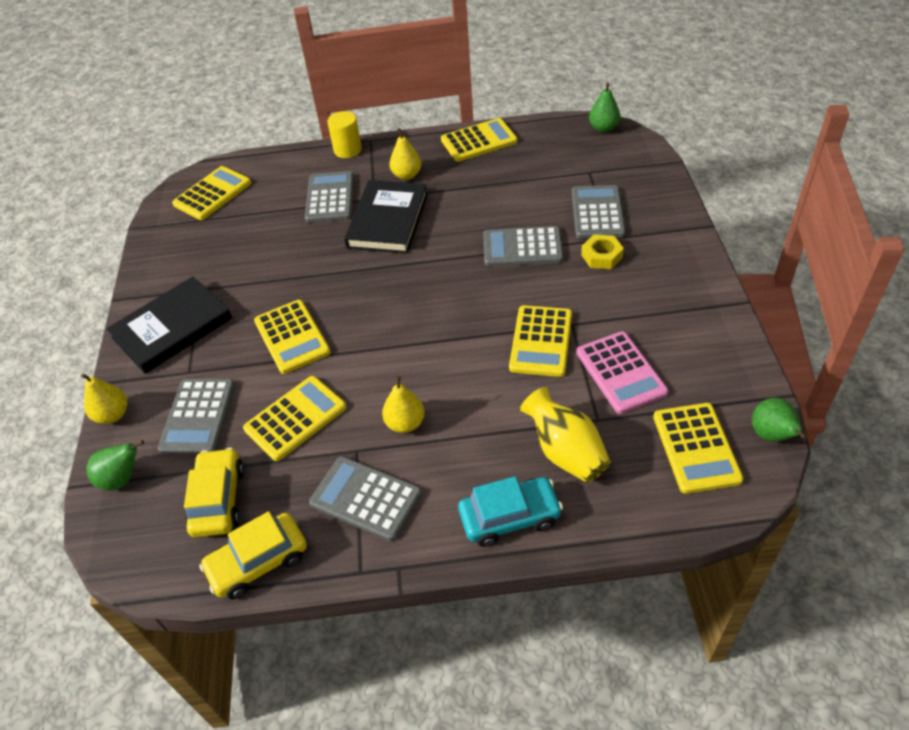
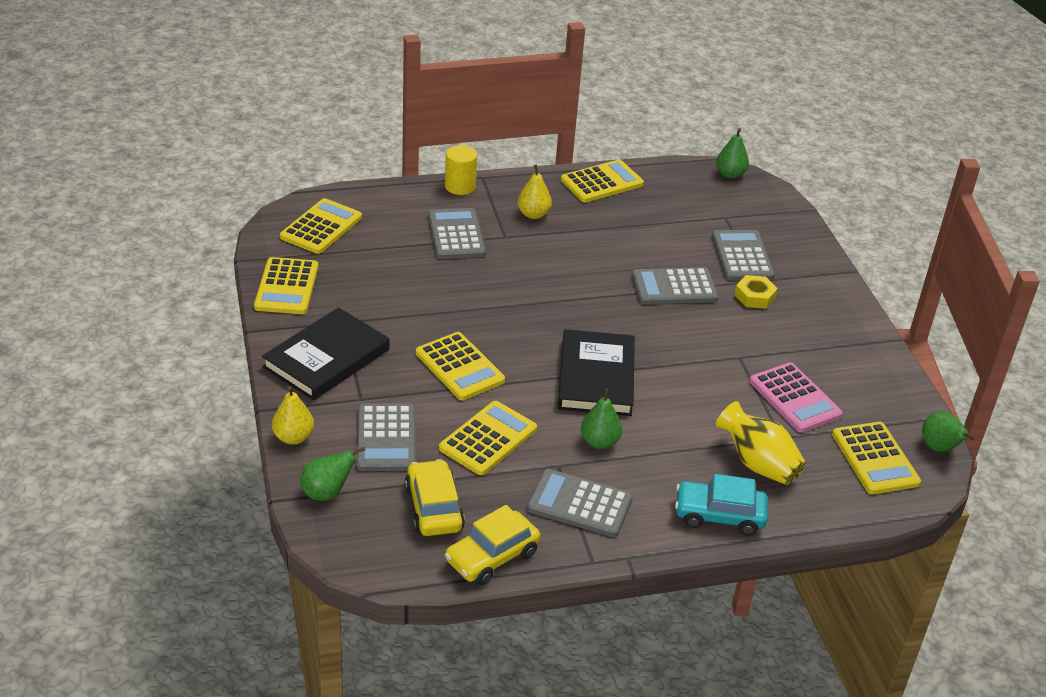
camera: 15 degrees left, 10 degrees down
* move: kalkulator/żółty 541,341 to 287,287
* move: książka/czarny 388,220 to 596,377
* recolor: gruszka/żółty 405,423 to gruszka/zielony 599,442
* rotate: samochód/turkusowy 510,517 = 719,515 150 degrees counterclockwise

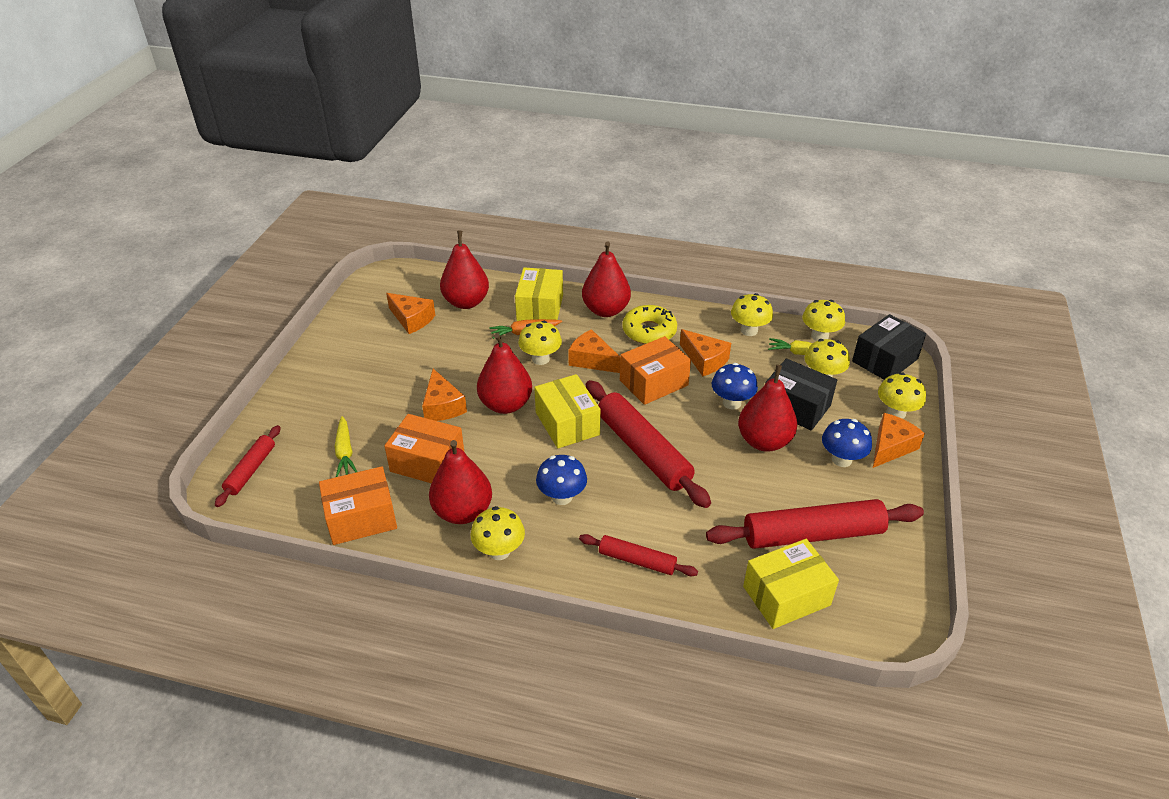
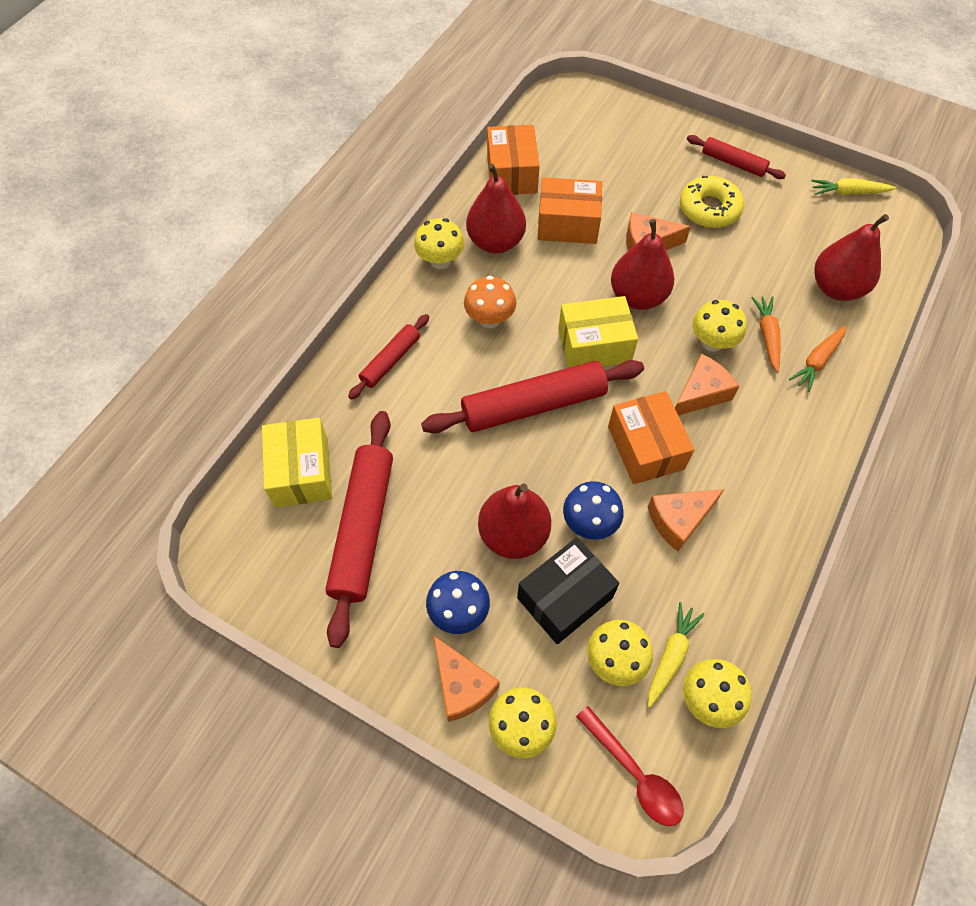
camera: 105 degrees right, 20 degrees up
* recolor: grzyb/niebieski 562,497 to grzyb/pomarańczowy 490,319
* rotate: pudełko/pomarańczowy 427,462 = 567,224 60 degrees clockwise
* replace: pudełko/czarny 885,360 to łyżka/czerwony 635,774
* move: donut/żółty 649,331 to 709,209
* move: wałek do ciasta/czerwony 251,470 to 733,163
* replace: pudełko/żółty 540,308 to marchewka/pomarańczowy 817,361
* move: marchewka/żółty 345,451 to 848,192
* delete: ser/pomarańczowy 412,319
* delete: gruszka/czerwony 605,310
* delete: grzyb/żółty 749,330

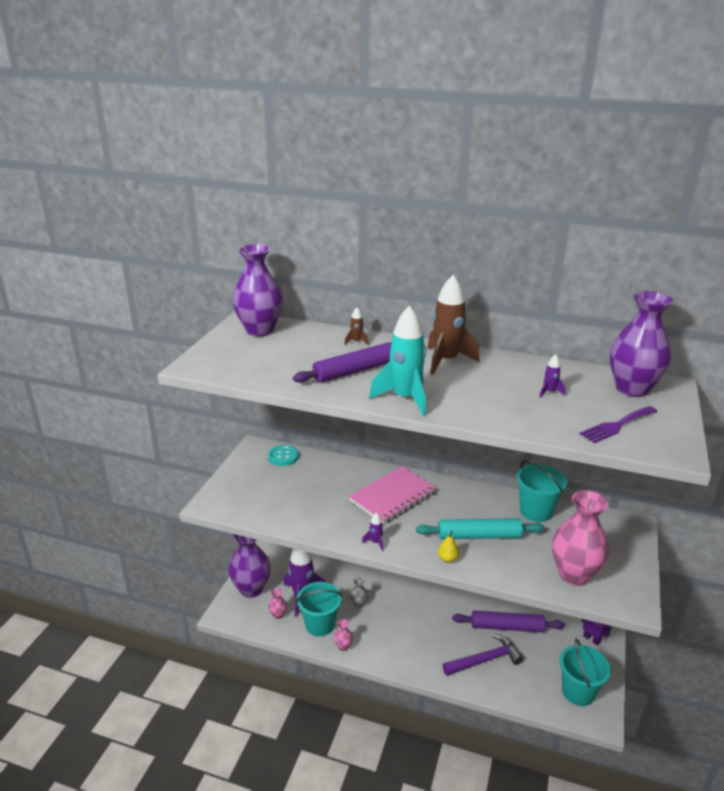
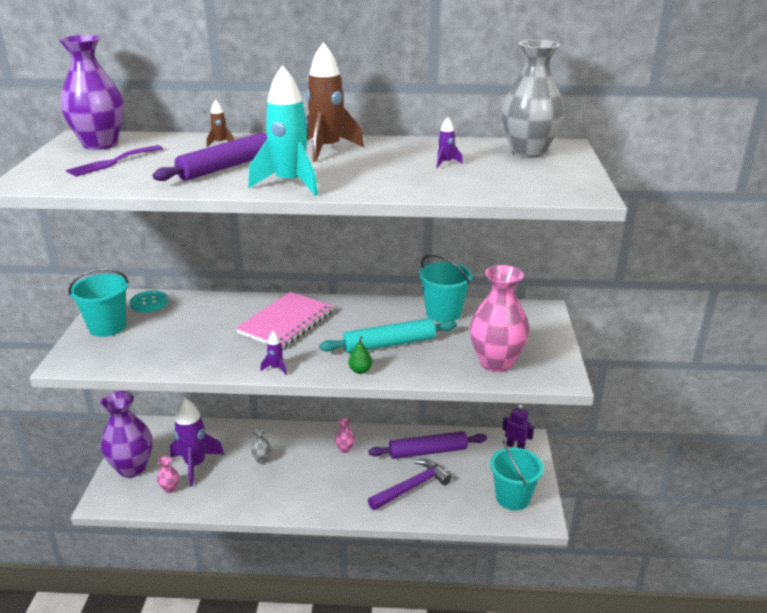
camera: 15 degrees left, 0 degrees up
* move: widelec/fioletowy 616,425 to 112,162
* move: wiadro/turkusowy 320,624 to 107,327
* move: wazon/różowy 343,646 to 345,449
* recolor: gruszka/żółty 447,559 to gruszka/zielony 360,370
* recolor: wazon/fioletowy 632,389 to wazon/szary 528,152

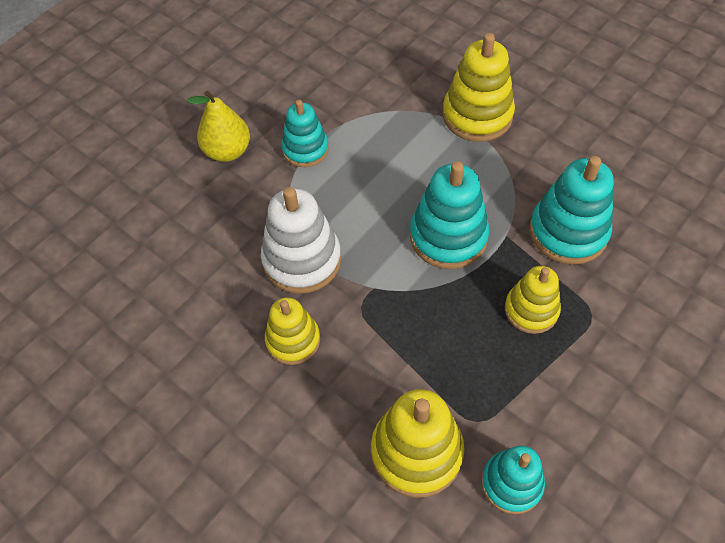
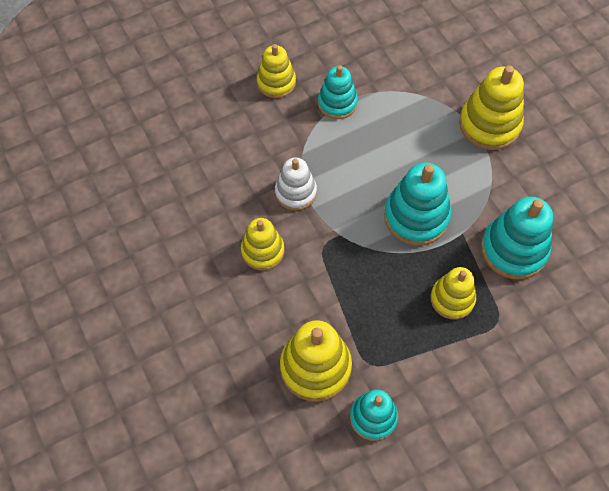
camera: 20 degrees right, 5 degrees up
* replace: gruszka/żółty 227,151 to zabawka nakładanka/żółty 276,82
* resize: zabawka nakładanka/biały 302,260 = 295,192 x0.65

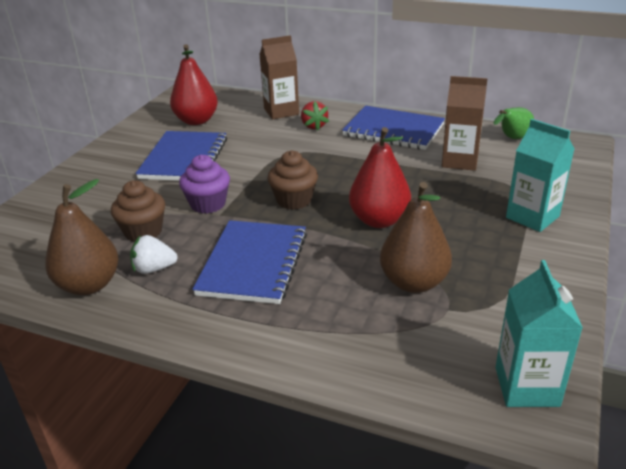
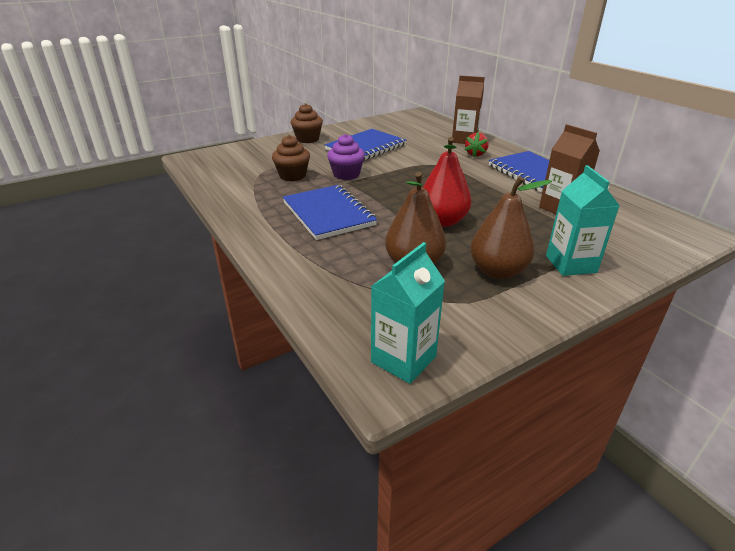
camera: 35 degrees right, 0 degrees up
* rotate: zeszyt/niebieski 253,263 = 328,214 75 degrees counterclockwise
* move: muffinka/brązowy 294,200 to 307,139
* move: gruszka/brązowy 89,285 to 497,271
* delete: truskawka/biały 154,269
* delete: gruszka/czerwony 196,121
* delete: gruszka/zielony 512,138

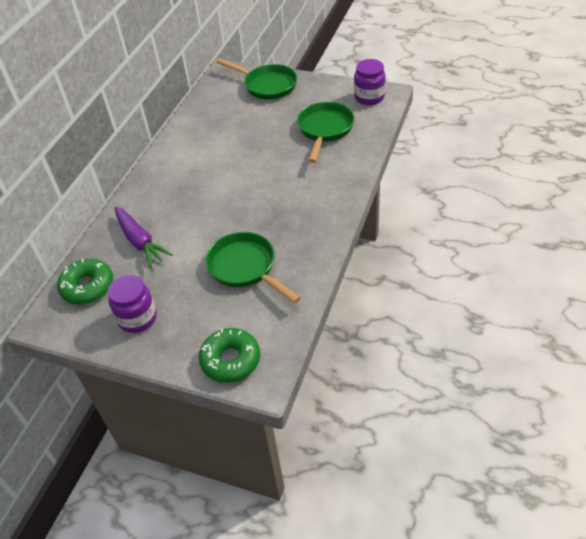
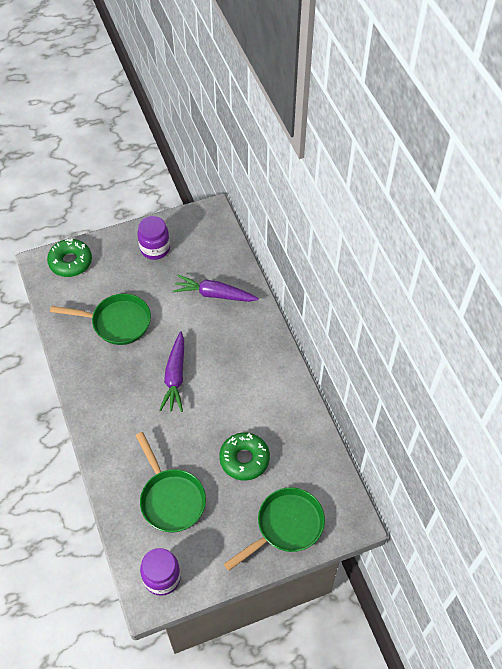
camera: 135 degrees right, 10 degrees up
* insert: marchewka/fioletowy 175,377
* move: donut/zielony 88,287 to 244,459
* rotate: patelnia/zielony 267,85 = 285,526 150 degrees clockwise

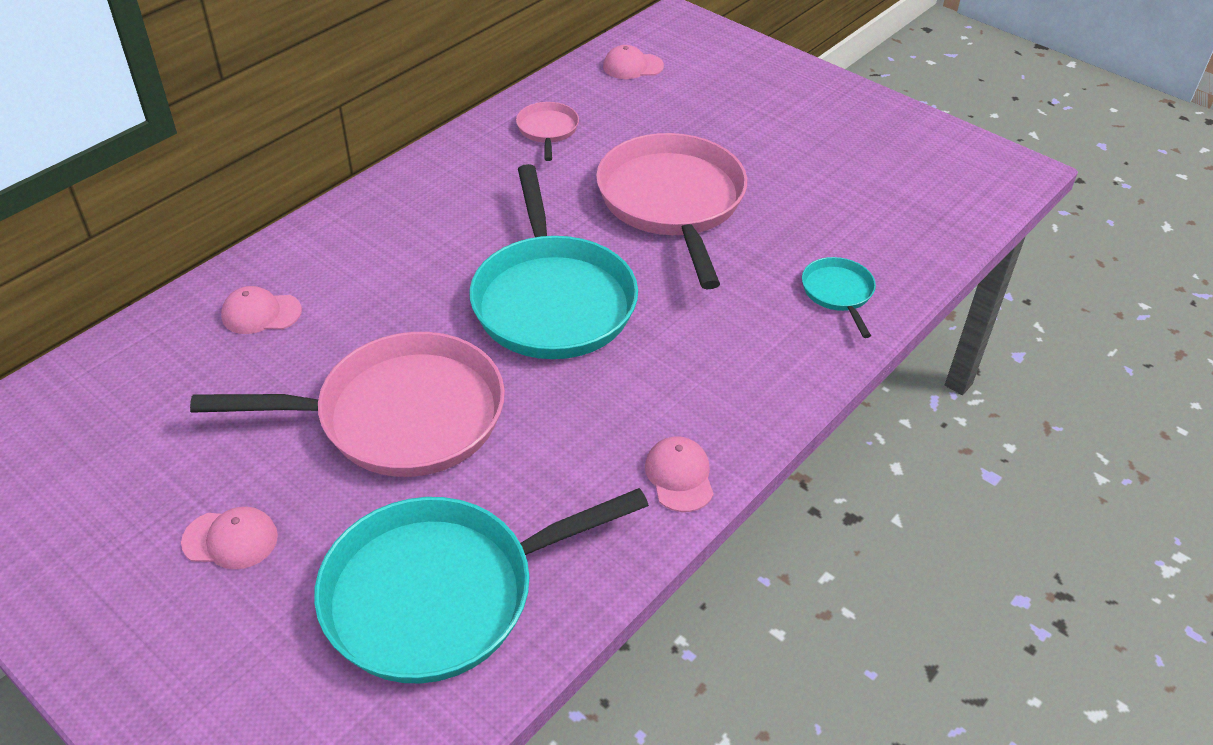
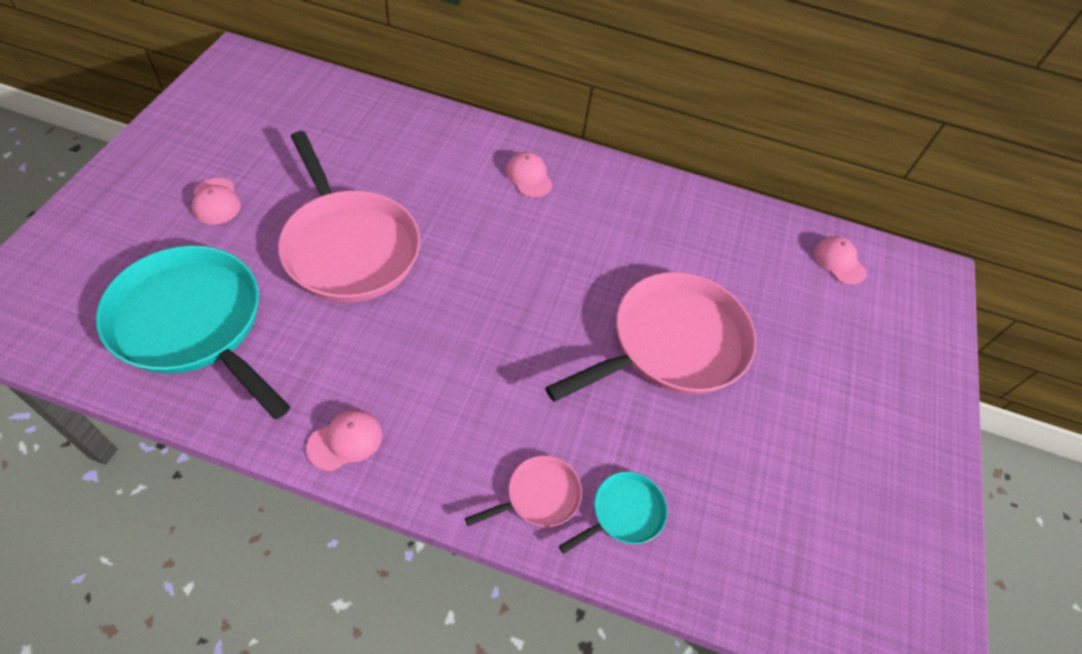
camera: 60 degrees right, 10 degrees up
* move: patelnia/różowy 547,130 to 539,496
* move: czapka/różowy 261,313 to 529,177
* delete: patelnia/turkusowy 552,300

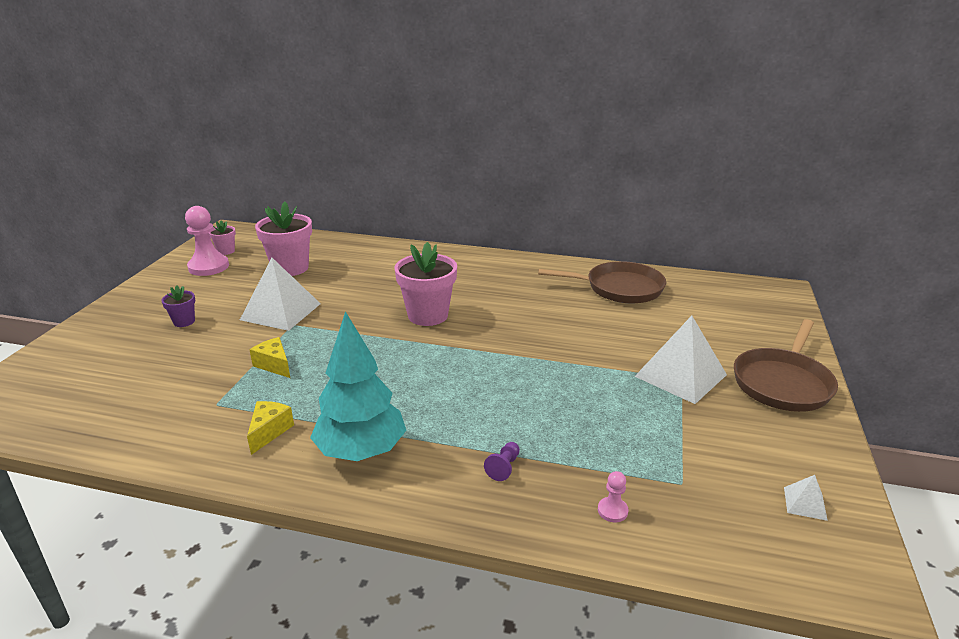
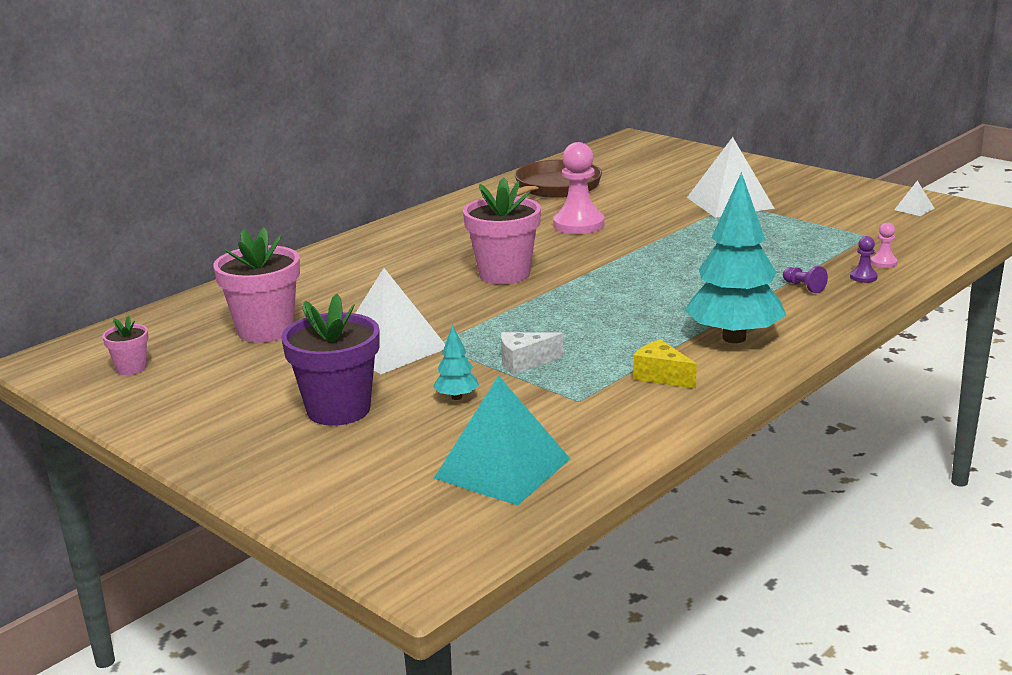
camera: 60 degrees left, 5 degrees down
* resize: doniczka/fioletowy 184,322 = 338,410 x2.01
* insert: drzewko/turkusowy 456,397
* insert: piramida/turkusowy 502,468
* recolor: ser/żółty 274,365 to ser/biały 524,362
* move: pionek/różowy 208,267 to 578,225
* insert: pionek/fioletowy 863,277
* delete: patelnia/brązowy 782,383

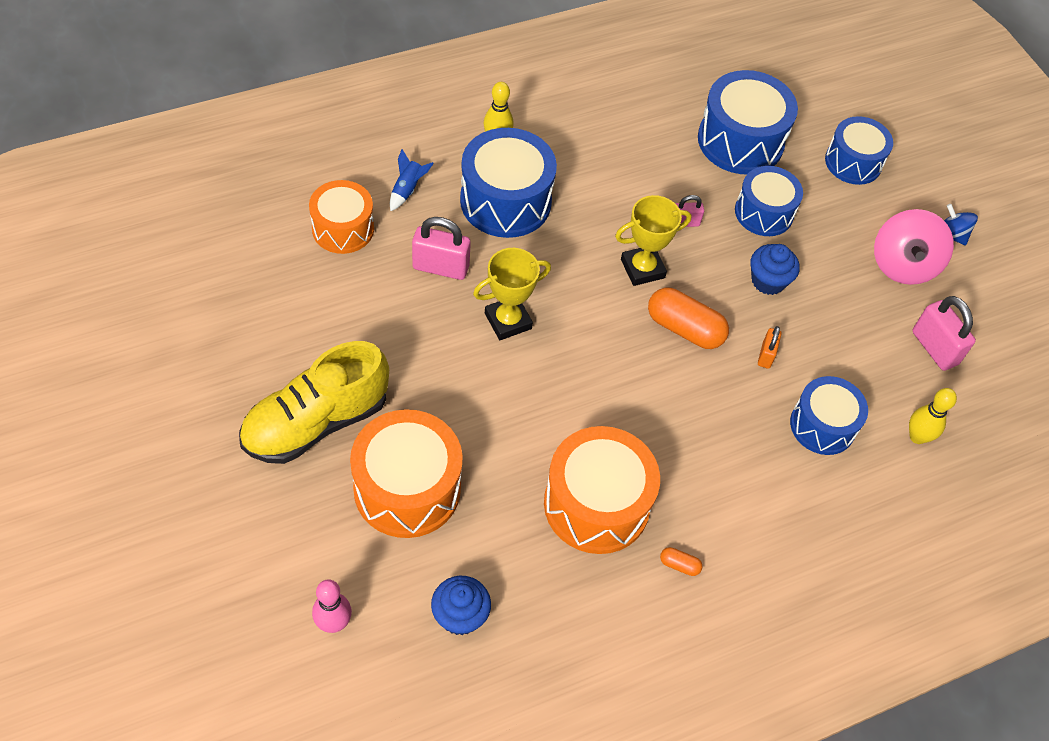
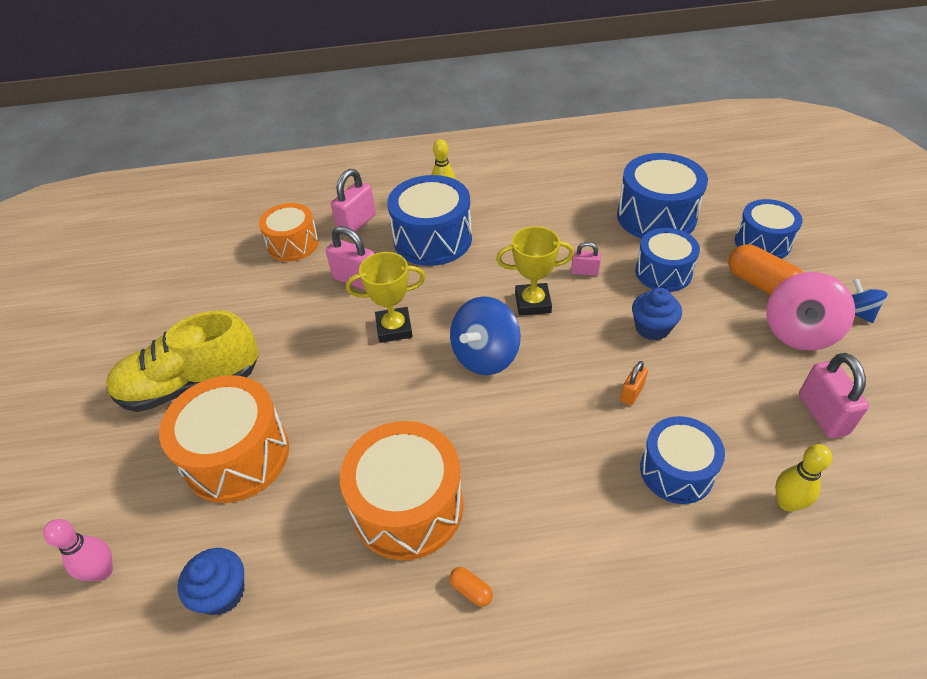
camera: 25 degrees right, 10 degrees down
* replace: rakieta/niebieski 407,190 to kłódka/różowy 357,223
* insert: bączek/niebieski 485,356
* move: kapsułka/pomarańczowy 684,329 to 760,284

